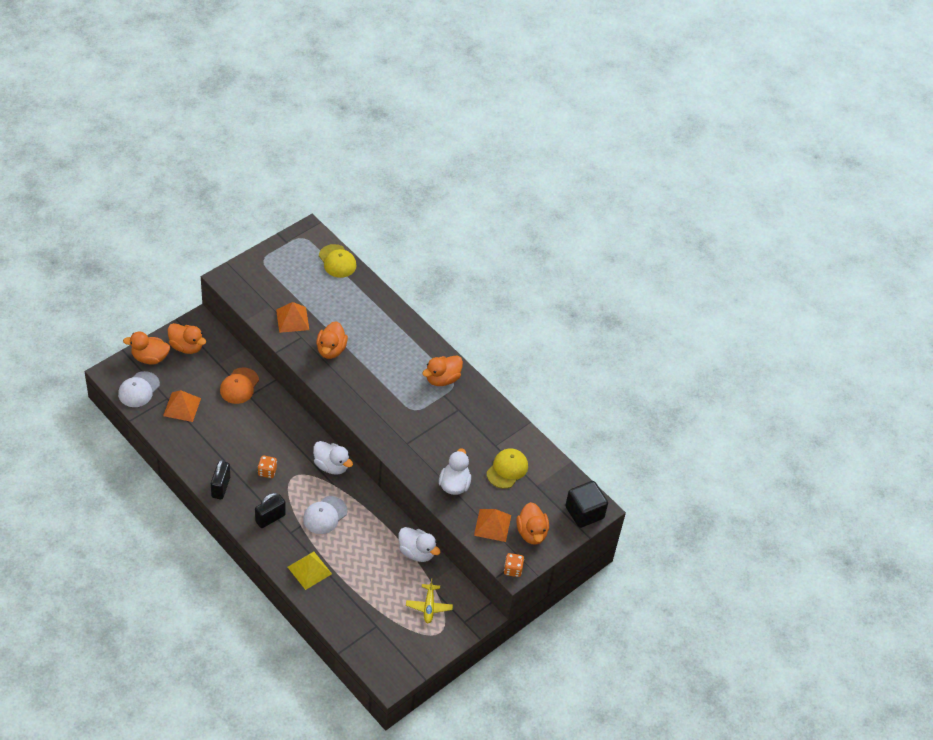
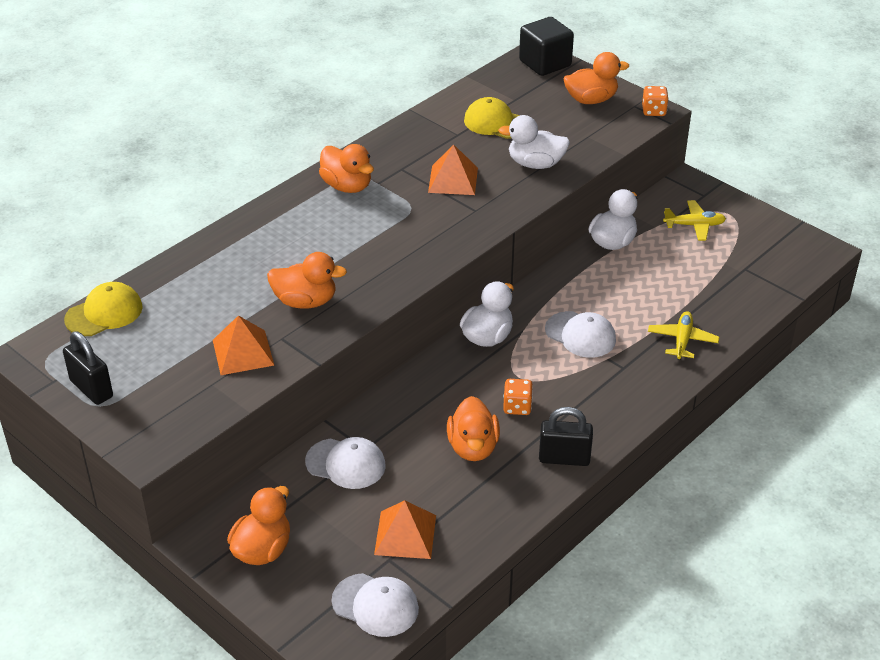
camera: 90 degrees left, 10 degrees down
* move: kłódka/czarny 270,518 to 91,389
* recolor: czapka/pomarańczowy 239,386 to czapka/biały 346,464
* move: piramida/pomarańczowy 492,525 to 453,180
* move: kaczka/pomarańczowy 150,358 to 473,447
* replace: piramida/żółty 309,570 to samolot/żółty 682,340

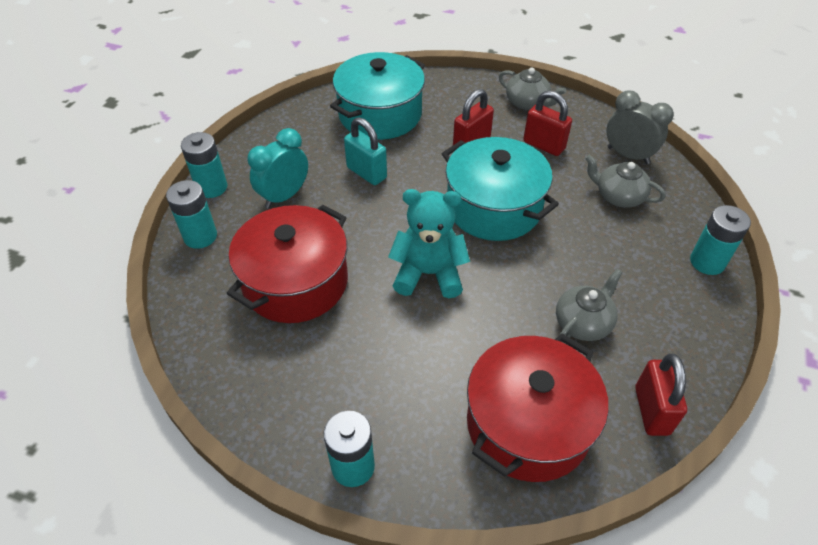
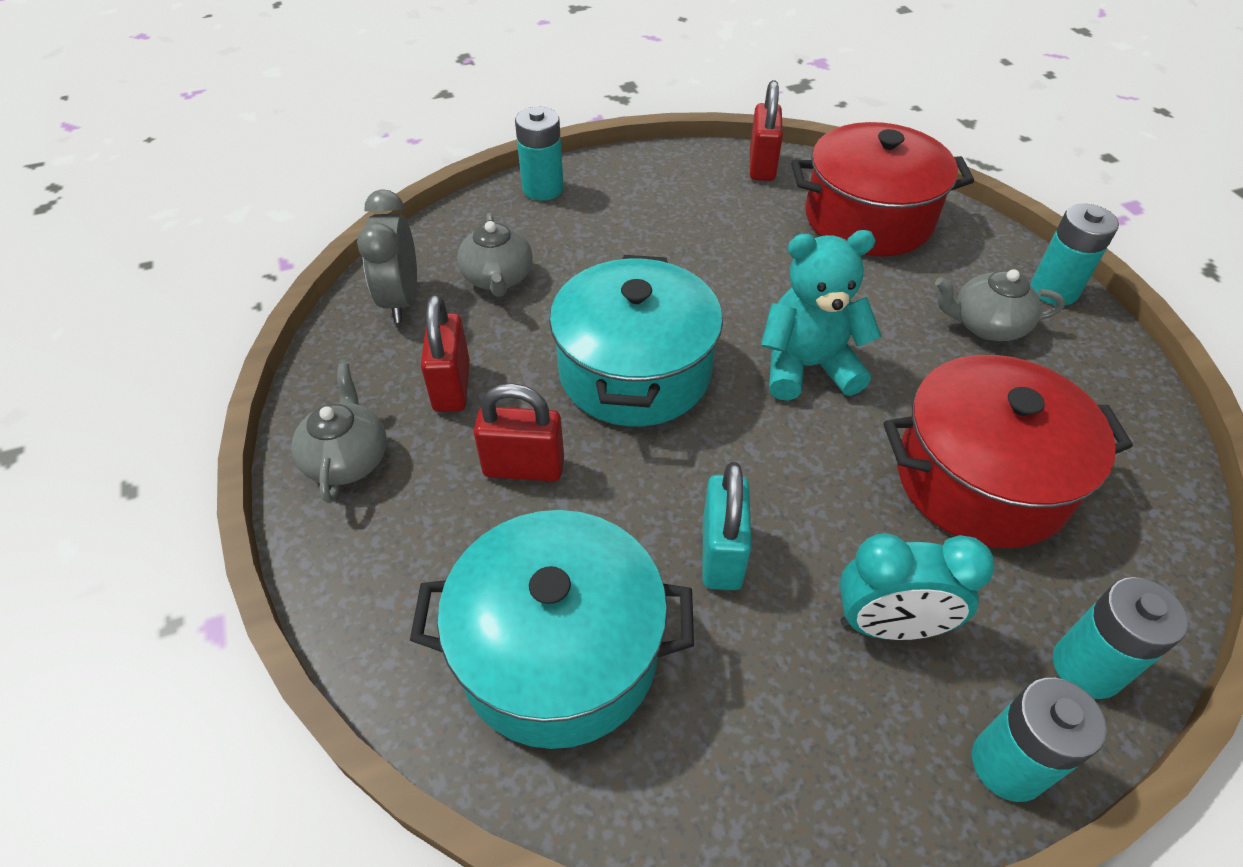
camera: 130 degrees left, 0 degrees up
* rotate: kłódka/czerwony 651,410 = 762,166 45 degrees counterclockwise
* rotate: miś/turkusowy 428,274 = 807,367 120 degrees clockwise
* move: imbryk/szary 583,323 to 986,325

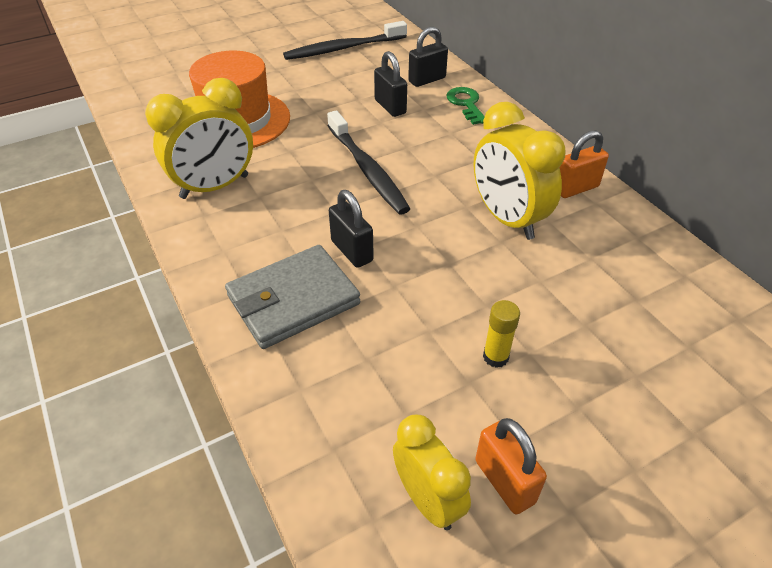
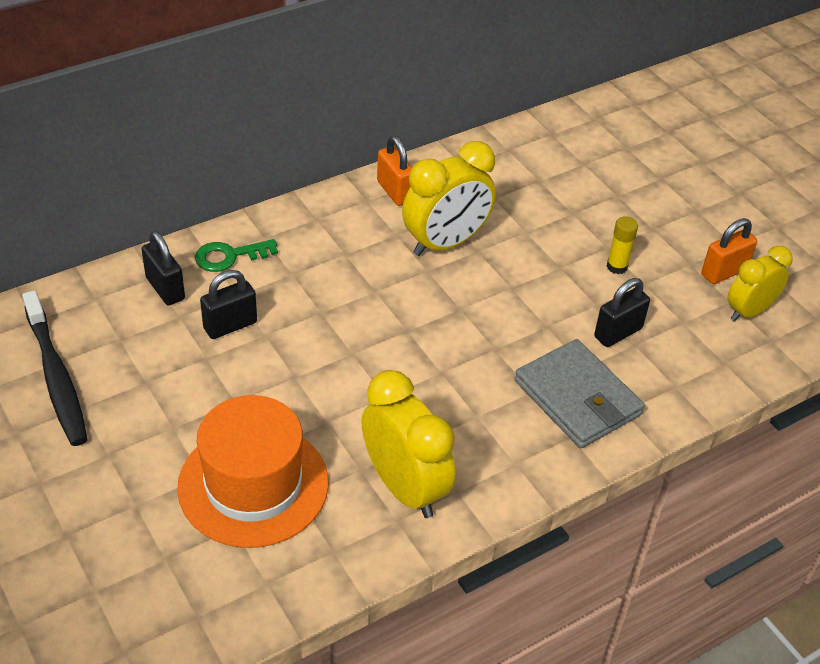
camera: 95 degrees left, 0 degrees up
* move: kłódka/czarny 352,251 to 618,333
* delete: szczoteczka do zębów/czarny 367,169

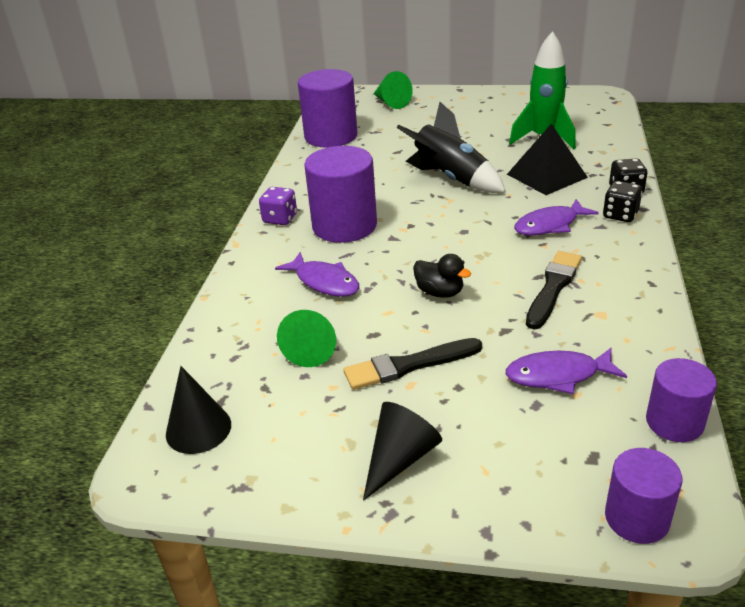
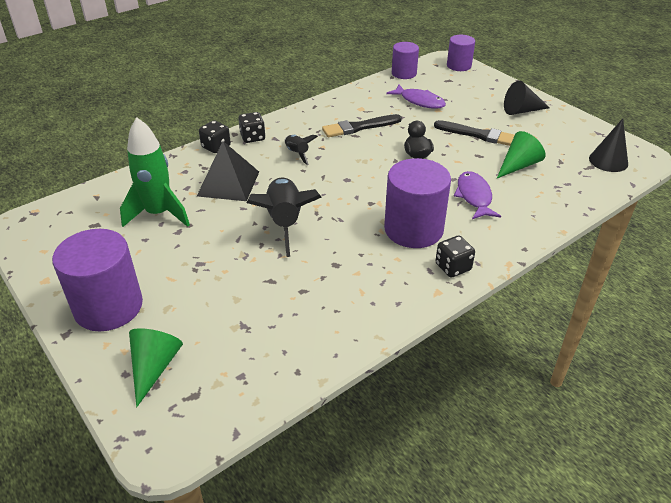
camera: 140 degrees left, 5 degrees up
* move: walec/fioletowy 331,136 to 108,307
* replace: ryba/fioletowy 549,225 to rakieta/czarny 297,154
* recolor: kostka do gry/fioletowy 280,219 to kostka do gry/czarny 453,267

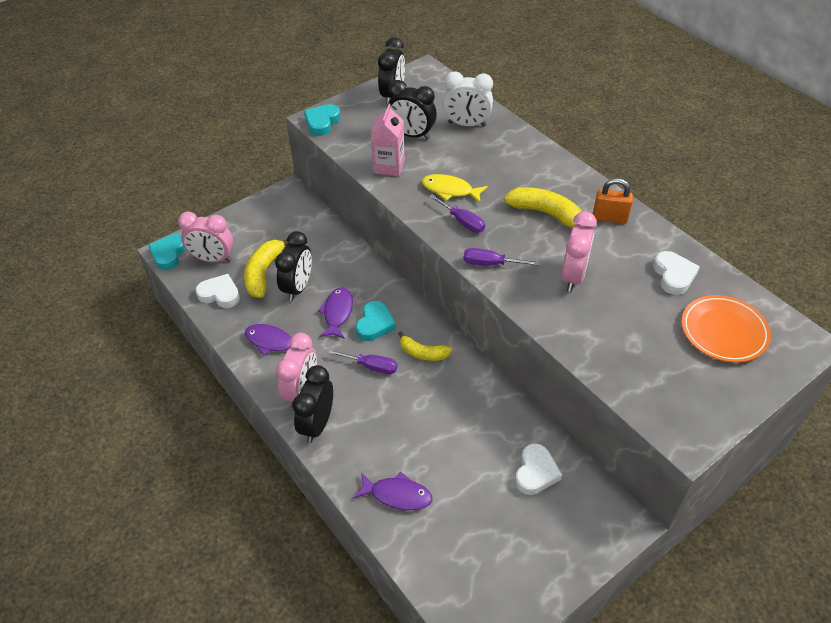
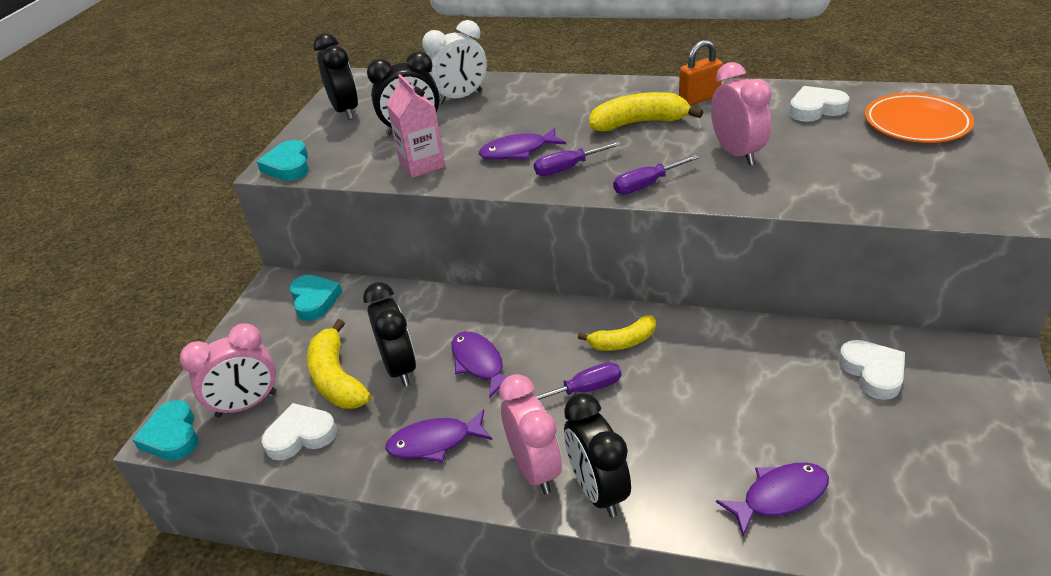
camera: 35 degrees left, 10 degrees down
* move: serce/turkusowy 375,324 to 314,300
* recolor: ryba/żółty 450,190 to ryba/fioletowy 518,151
* rotate: śrubokręt/fioletowy 462,221 = 567,168 150 degrees clockwise
* rotate: serce/biały 673,275 = 815,109 60 degrees counterclockwise

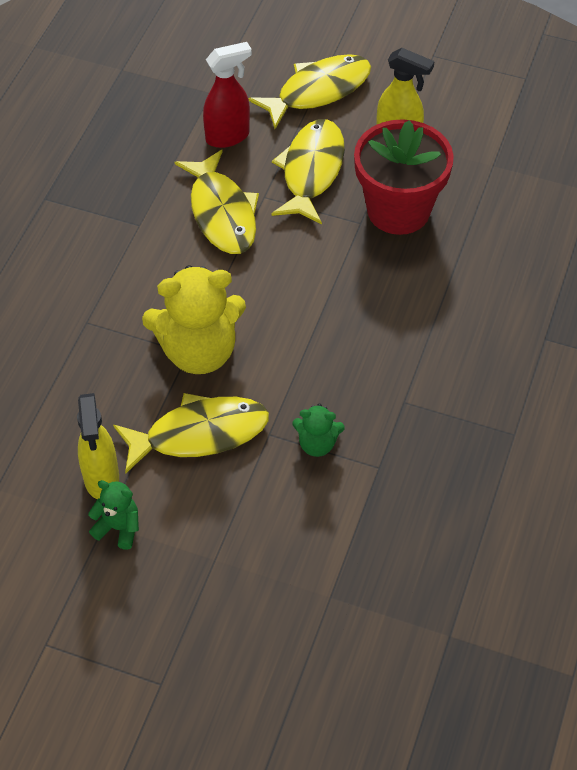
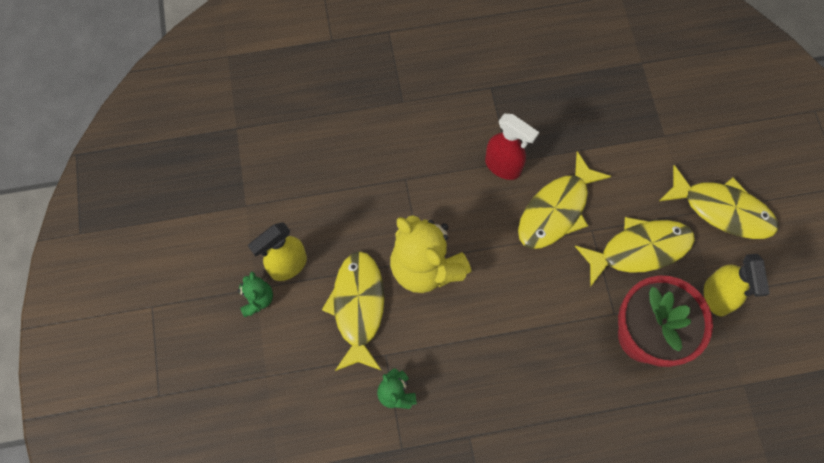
camera: 60 degrees right, 15 degrees up
* rotate: ryba/żółty 199,434 = 358,307 135 degrees counterclockwise
* move: spryskiwacz/czerwony 228,136 to 503,167

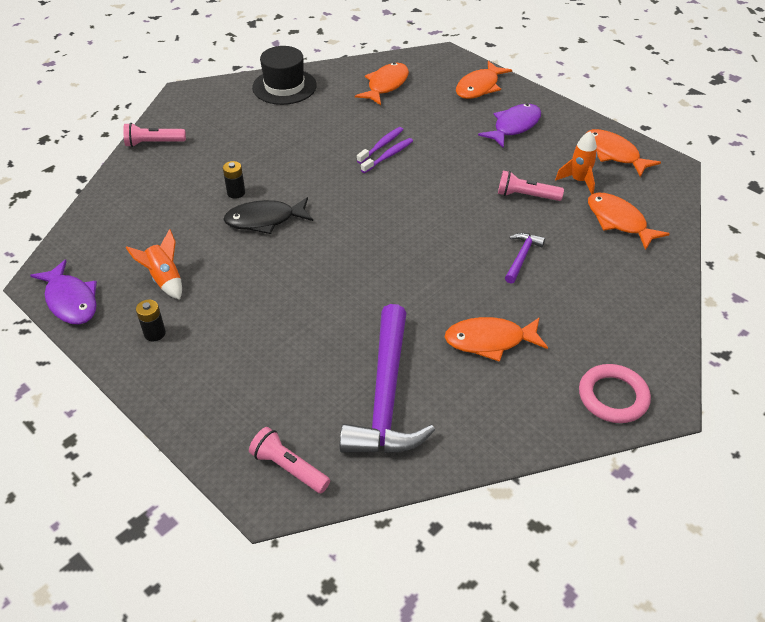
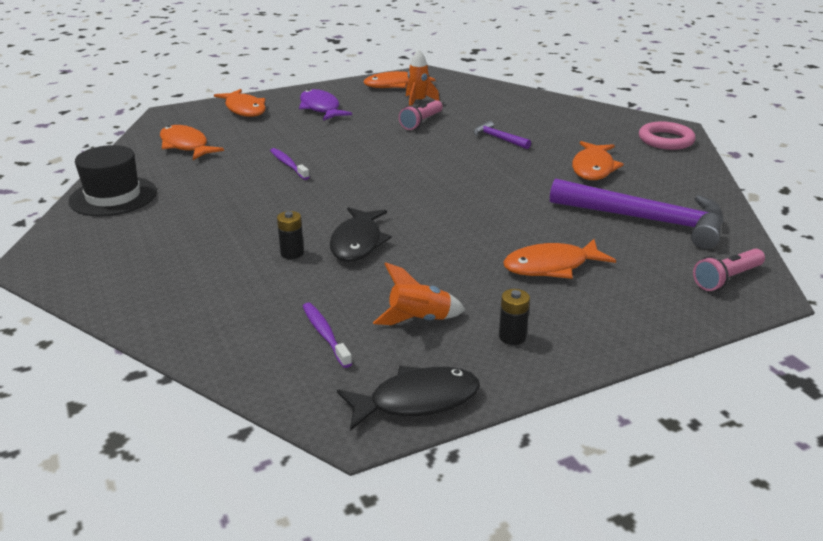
camera: 70 degrees left, 15 degrees down
* move: szczoteczka do zębów/fioletowy 388,156 to 325,334
* recolor: ryba/fioletowy 71,300 to ryba/czarny 416,400
* move: ryba/pomarańczowy 619,221 to 551,266
* delete: latarka/różowy 154,143

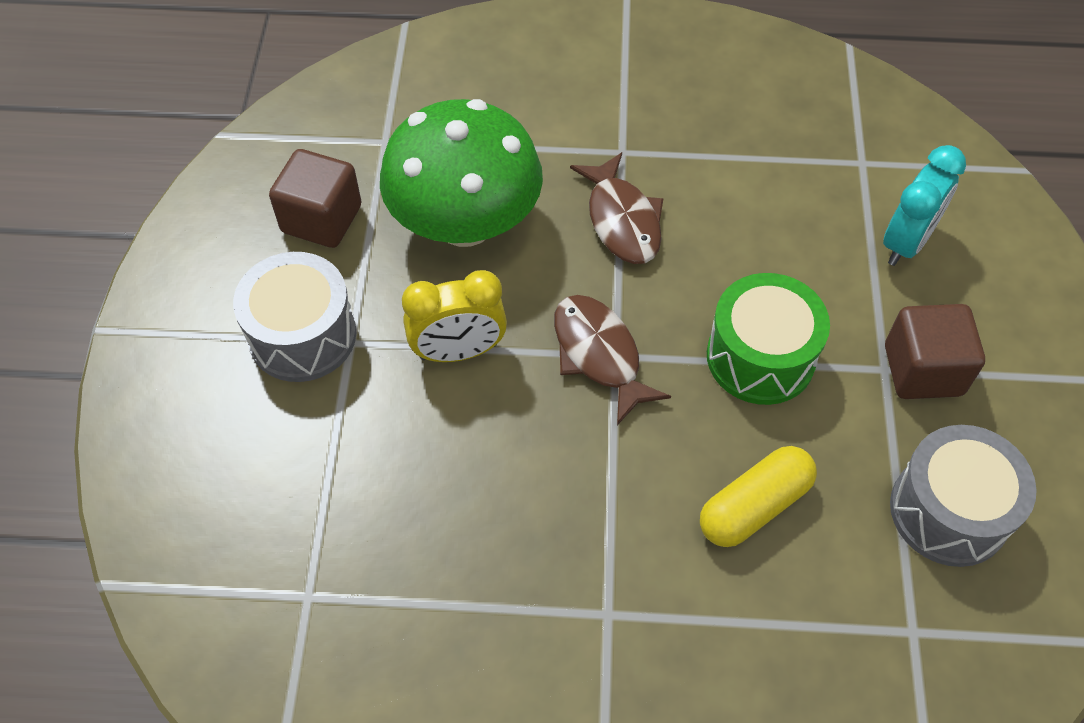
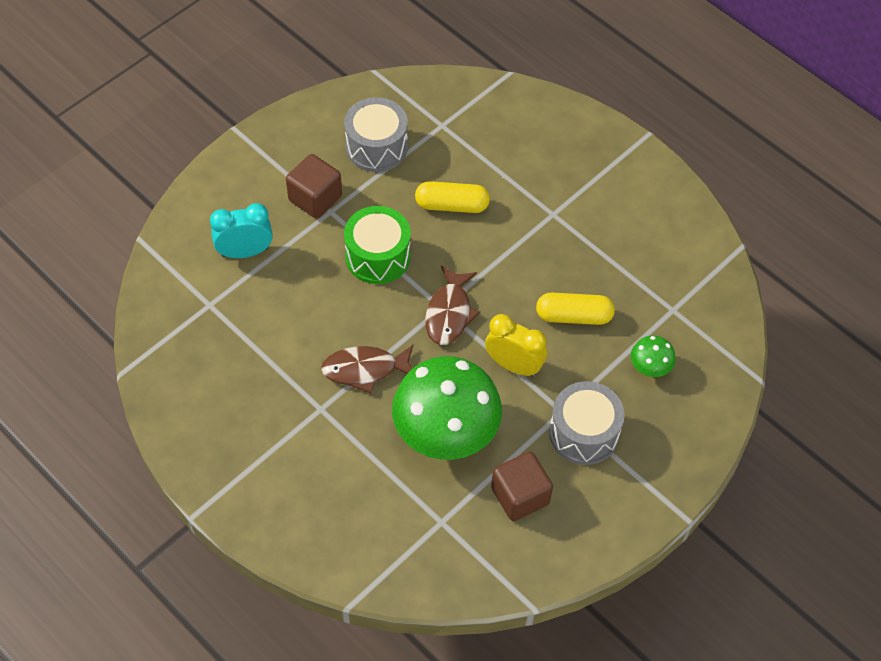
camera: 140 degrees left, 0 degrees up
* rotate: ryba/brązowy 622,220 = 365,370 120 degrees counterclockwise
* insert: kapsułka/żółty 574,316
* insert: grzyb/zielony 650,367

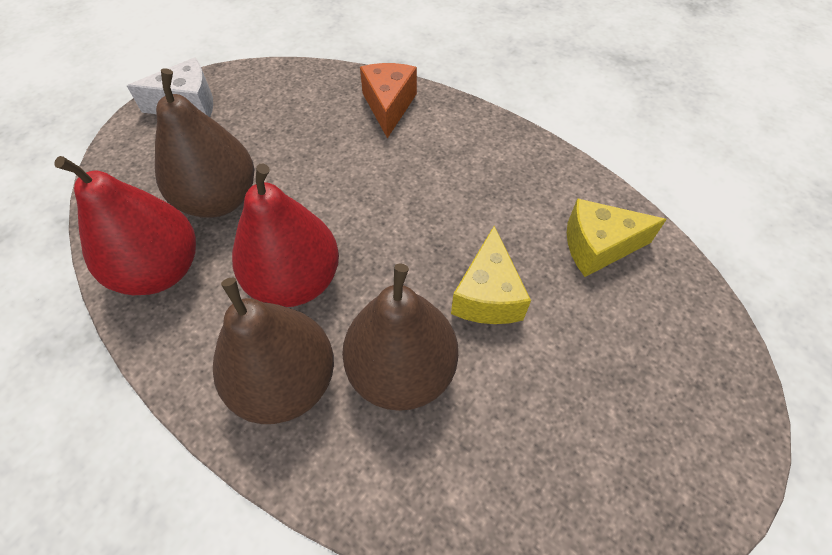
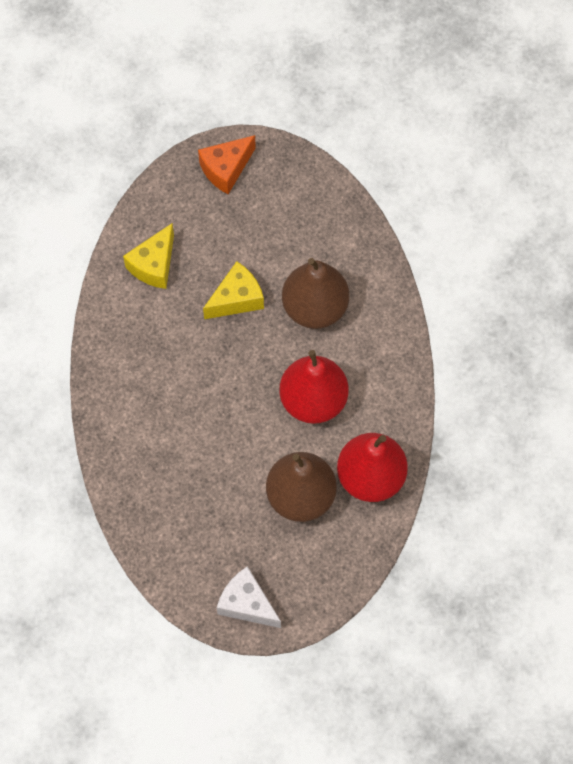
camera: 130 degrees left, 10 degrees up
* rotate: ser/żółty 598,247 = 154,265 75 degrees clockwise
* move: ser/pomarańczowy 389,106 to 226,169
* delete: gruszka/brązowy 285,382

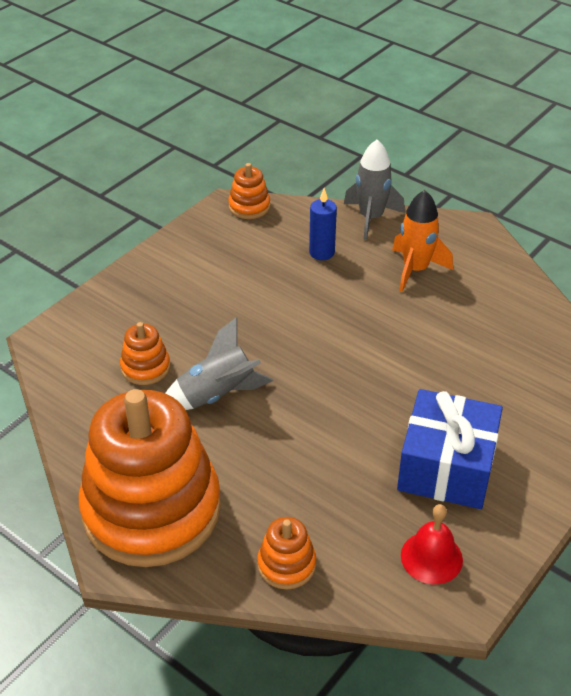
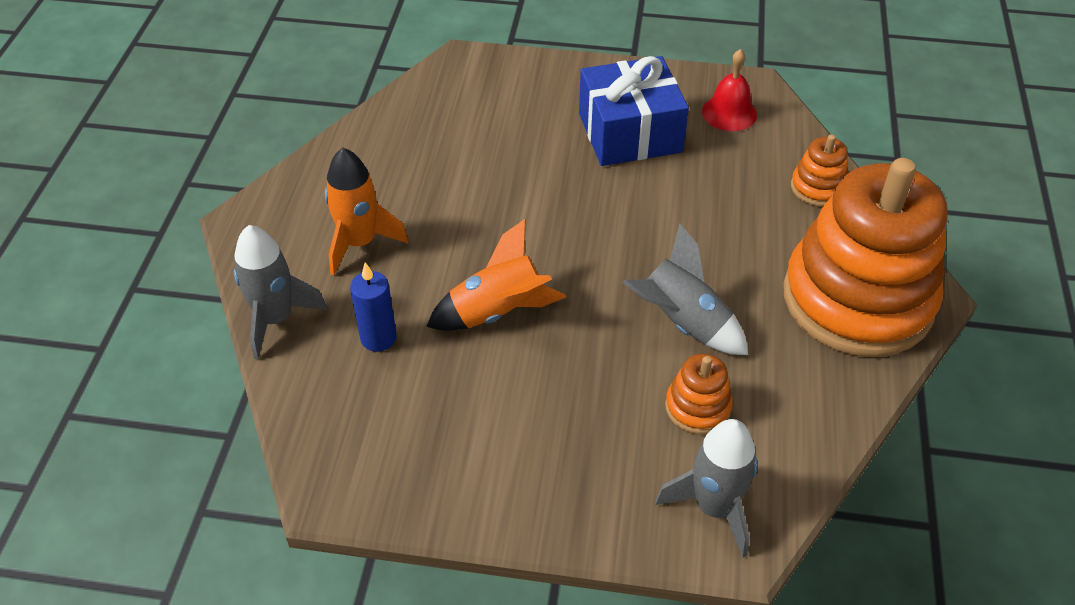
camera: 120 degrees left, 5 degrees up
* insert: rakieta/pomarańczowy 497,311
* insert: rakieta/szary 713,507
* delete: zabawka nakładanka/pomarańczowy 249,206

